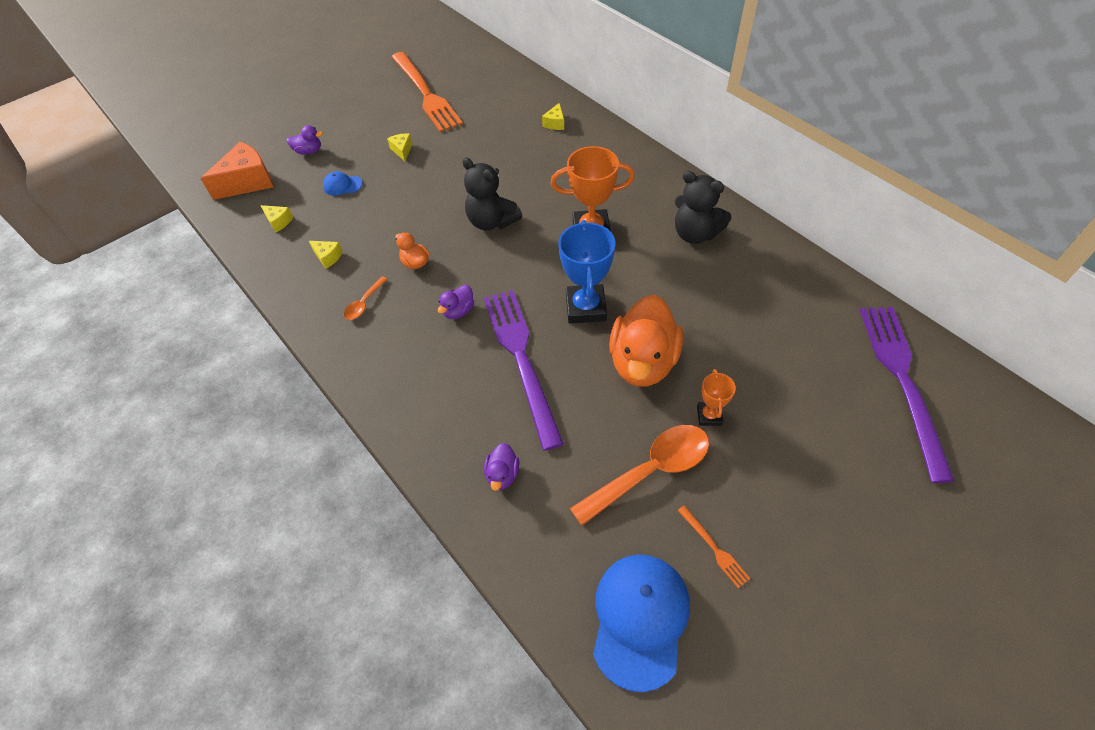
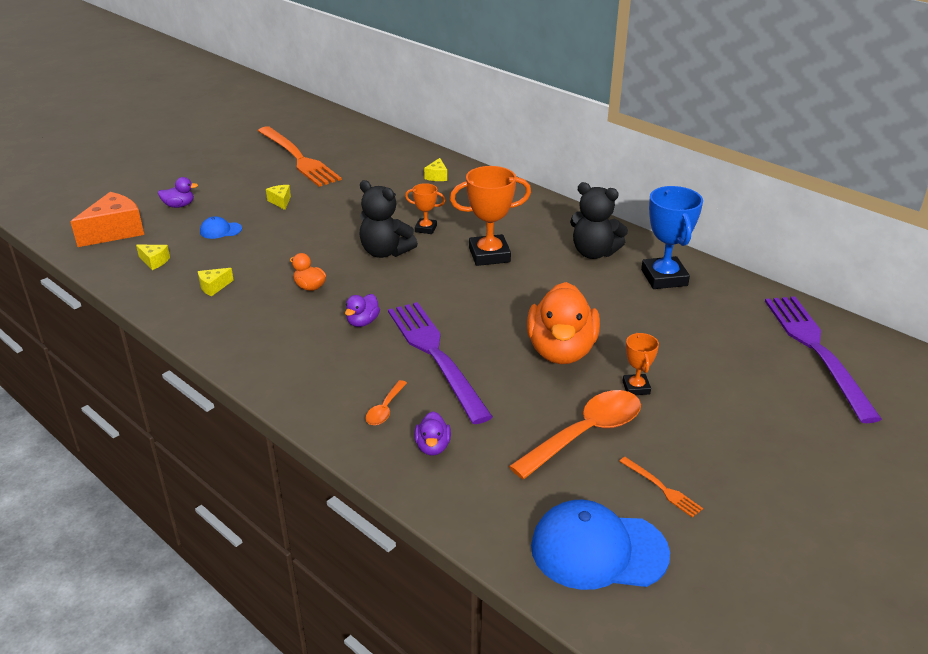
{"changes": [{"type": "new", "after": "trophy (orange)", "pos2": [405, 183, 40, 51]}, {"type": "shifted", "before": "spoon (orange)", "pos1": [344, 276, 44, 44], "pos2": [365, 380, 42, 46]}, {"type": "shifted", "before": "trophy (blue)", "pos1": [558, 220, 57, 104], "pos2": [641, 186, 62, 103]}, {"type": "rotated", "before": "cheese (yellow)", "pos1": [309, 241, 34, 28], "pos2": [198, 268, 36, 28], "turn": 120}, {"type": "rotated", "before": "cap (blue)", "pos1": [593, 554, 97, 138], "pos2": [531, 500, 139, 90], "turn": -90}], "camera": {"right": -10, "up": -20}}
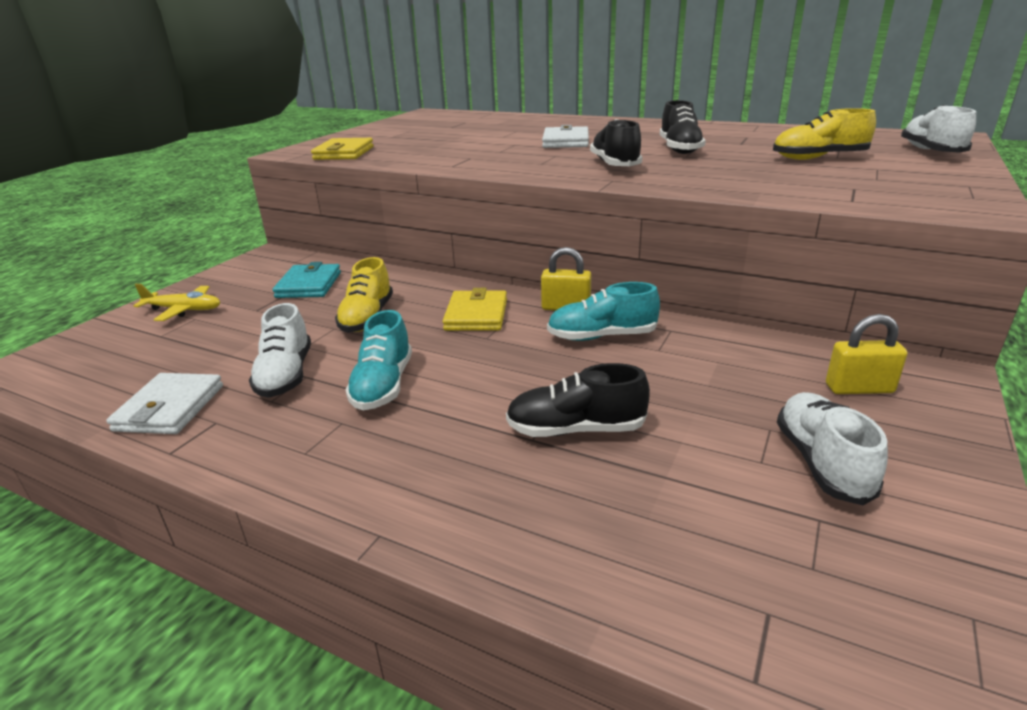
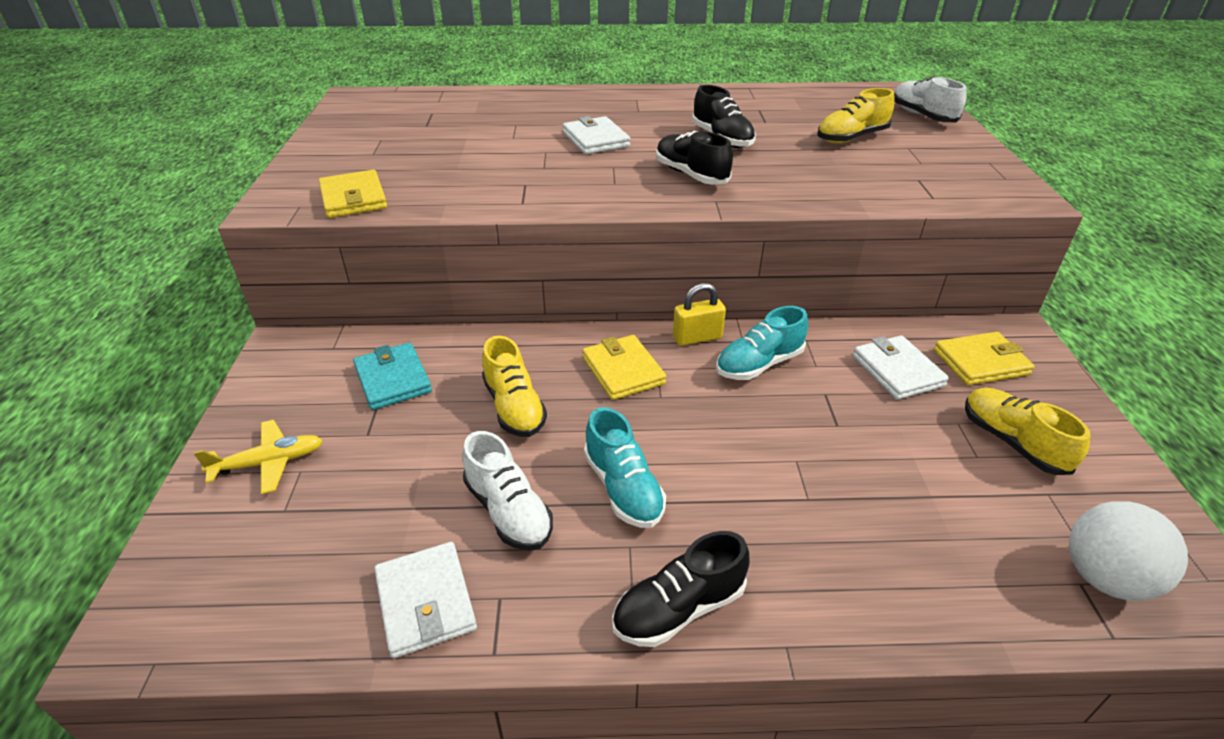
{"changes": [{"type": "new", "after": "wallet (white)", "pos2": [853, 335, 96, 65]}, {"type": "new", "after": "ball (white)", "pos2": [1069, 501, 119, 100]}, {"type": "shifted", "before": "shoe (black)", "pos1": [506, 363, 144, 74], "pos2": [612, 531, 137, 116]}, {"type": "swapped", "before": "padlock (yellow)", "after": "wallet (yellow)", "pos1": [826, 314, 81, 80], "pos2": [934, 332, 101, 53]}, {"type": "repainted", "before": "shoe (white)", "after": "shoe (yellow)", "pos1": [777, 392, 111, 113], "pos2": [965, 388, 126, 87]}], "camera": {"right": -30, "up": 10}}
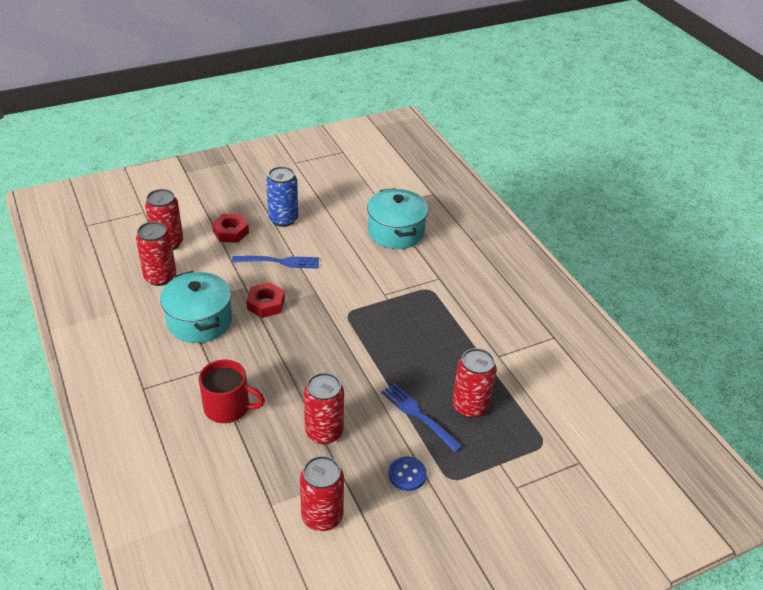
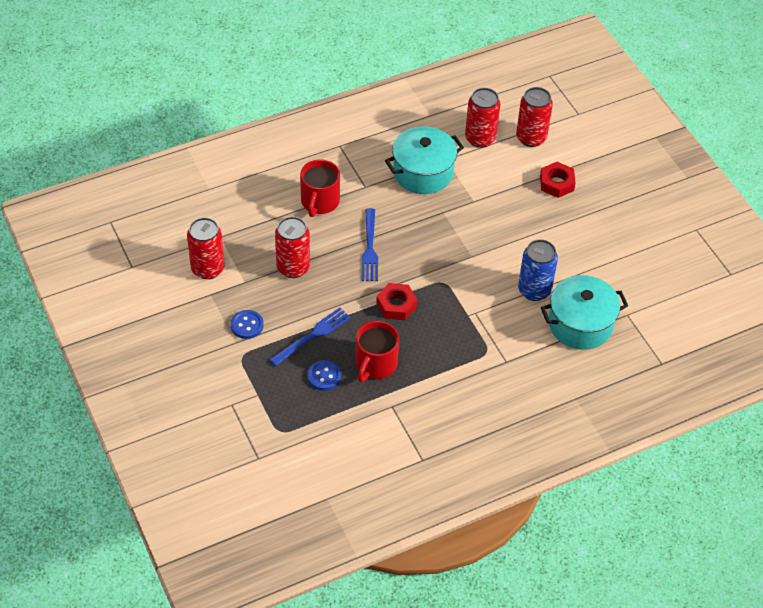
{"changes": [{"type": "new", "after": "mug (red)", "pos2": [355, 321, 44, 61]}, {"type": "shifted", "before": "fork (blue)", "pos1": [232, 256, 87, 13], "pos2": [362, 208, 16, 73]}, {"type": "shifted", "before": "nut (red)", "pos1": [246, 282, 39, 36], "pos2": [376, 283, 41, 37]}, {"type": "shifted", "before": "can (blue)", "pos1": [266, 166, 32, 61], "pos2": [518, 239, 40, 62]}, {"type": "swapped", "before": "can (red)", "after": "button (blue)", "pos1": [452, 348, 44, 70], "pos2": [307, 360, 34, 31]}], "camera": {"right": 90, "up": 10}}
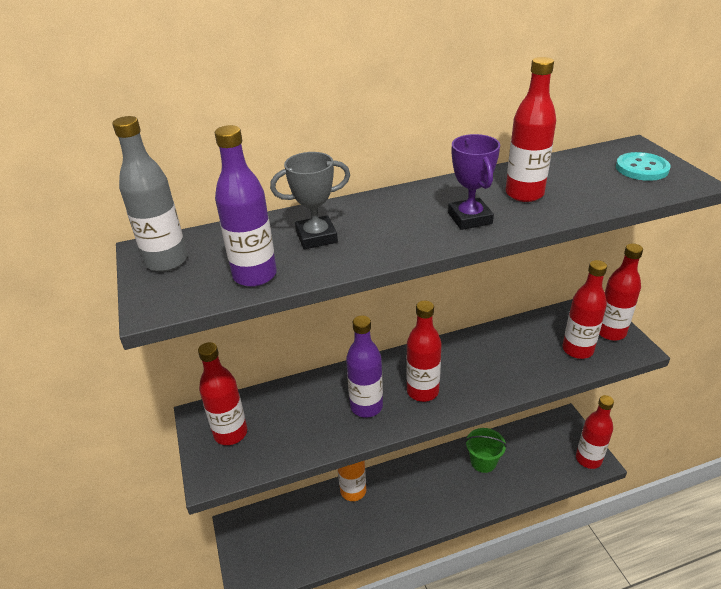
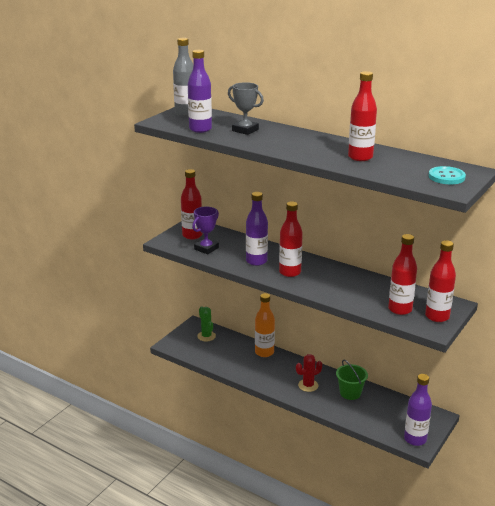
{"changes": [{"type": "new", "after": "cactus (green)", "pos2": [197, 307, 19, 34]}, {"type": "new", "after": "cactus (red)", "pos2": [296, 354, 26, 38]}, {"type": "shifted", "before": "trophy (purple)", "pos1": [448, 134, 52, 96], "pos2": [192, 206, 27, 48]}, {"type": "repainted", "before": "bottle (red)", "after": "bottle (purple)", "pos1": [576, 395, 38, 74], "pos2": [404, 374, 28, 72]}], "camera": {"right": 50, "up": -10}}
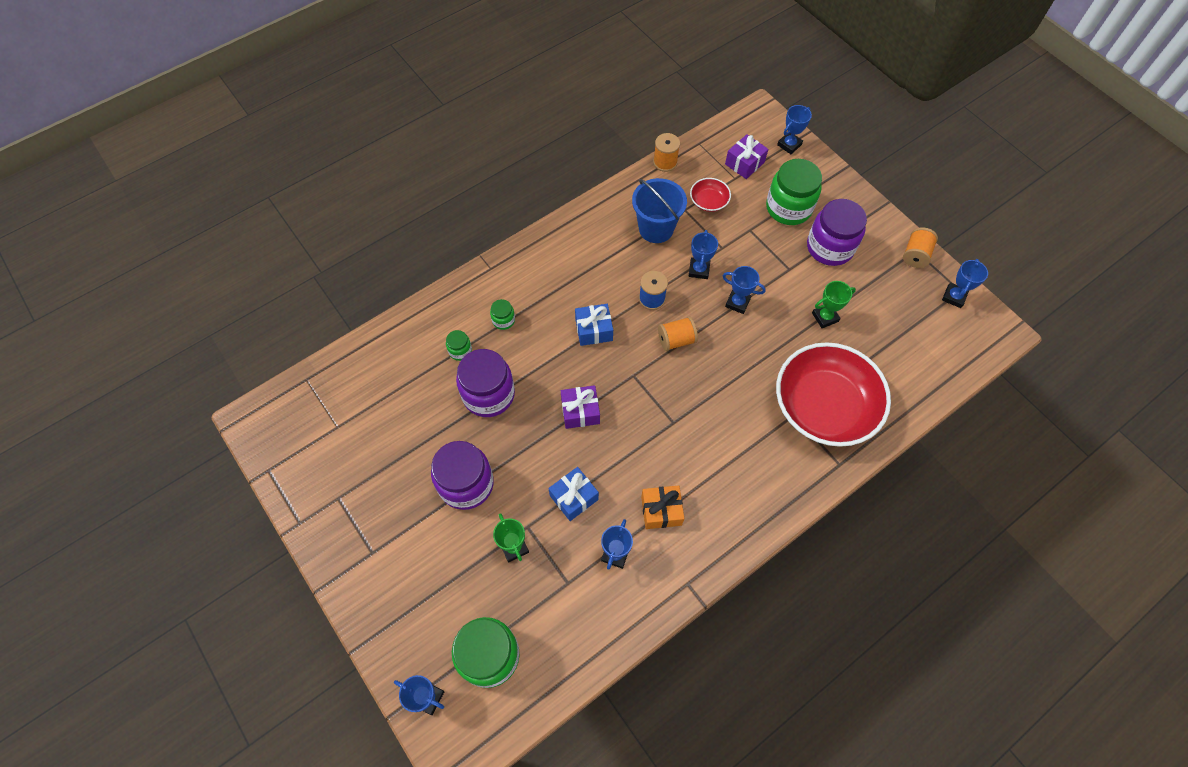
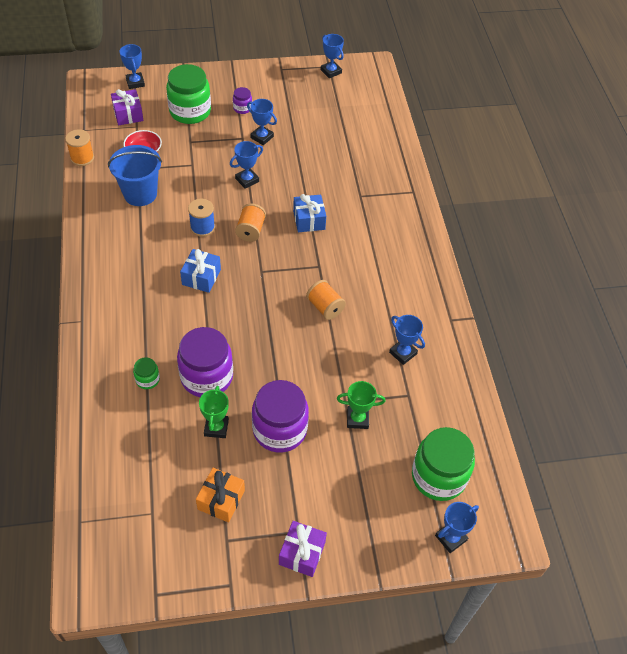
{"changes": [{"type": "gone", "before": "jar (green)", "pos1": [490, 299, 25, 31]}, {"type": "gone", "before": "bowl (red)", "pos1": [776, 342, 115, 105]}, {"type": "shifted", "before": "gift (blue)", "pos1": [548, 467, 51, 54], "pos2": [293, 194, 33, 38]}, {"type": "shifted", "before": "gift (purple)", "pos1": [561, 385, 39, 44], "pos2": [279, 521, 48, 56]}, {"type": "shifted", "before": "gift (orange)", "pos1": [641, 486, 43, 43], "pos2": [196, 468, 49, 55]}, {"type": "shifted", "before": "trophy (blue)", "pos1": [689, 230, 29, 49], "pos2": [247, 99, 30, 46]}, {"type": "shifted", "before": "trophy (green)", "pos1": [812, 281, 44, 47], "pos2": [199, 386, 30, 52]}, {"type": "shifted", "before": "spool (orange)", "pos1": [903, 228, 35, 40], "pos2": [306, 280, 40, 40]}, {"type": "scaled", "before": "jar (purple)", "pos1": [807, 199, 60, 67], "pos2": [233, 87, 19, 27], "scale": 0.46}], "camera": {"right": -65, "up": -10}}
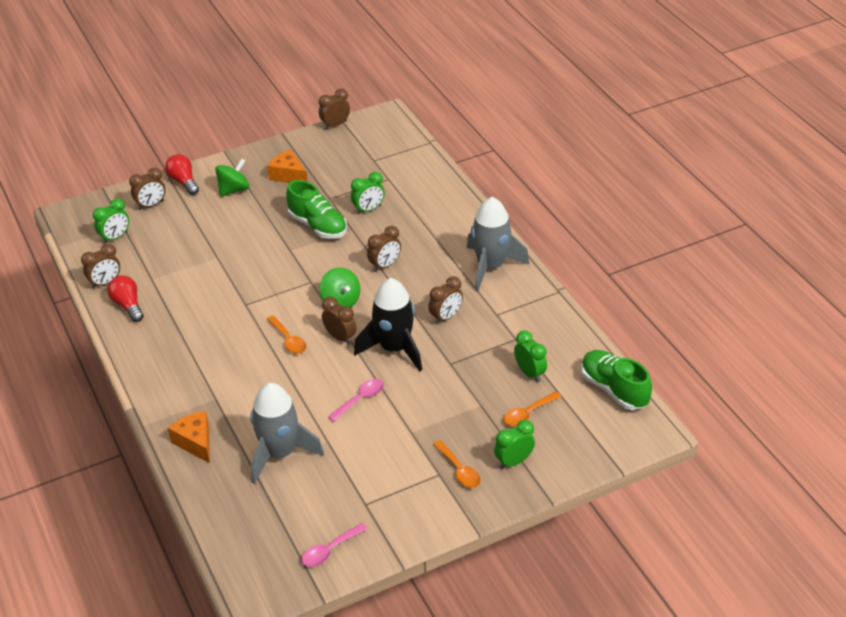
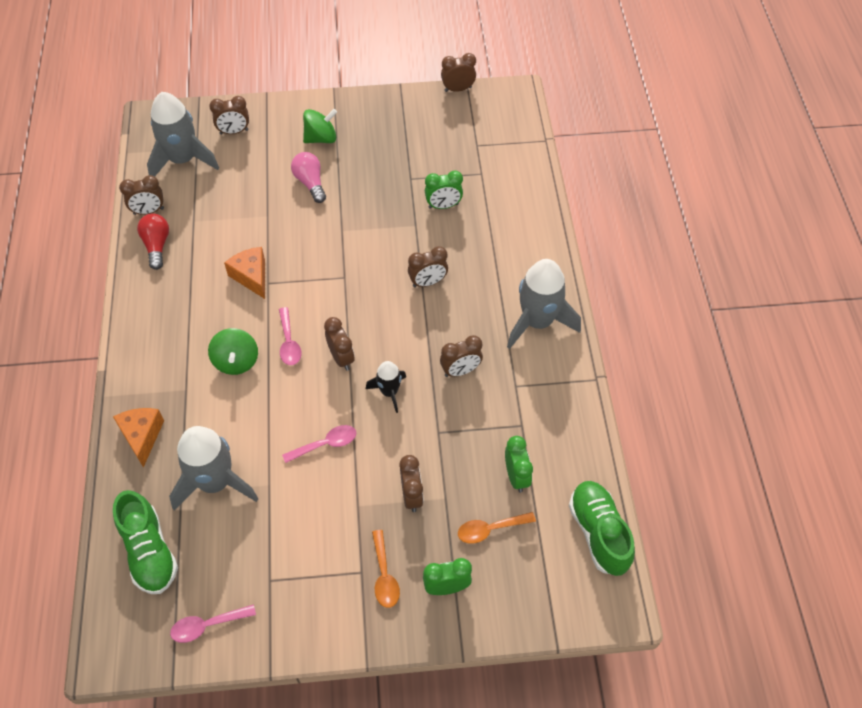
{"changes": [{"type": "gone", "before": "light bulb (red)", "pos1": [165, 154, 34, 41]}, {"type": "new", "after": "light bulb (pink)", "pos2": [291, 152, 35, 51]}, {"type": "new", "after": "clock (brown)", "pos2": [399, 455, 25, 57]}, {"type": "shifted", "before": "cheese (orange)", "pos1": [267, 149, 41, 34], "pos2": [224, 247, 41, 52]}, {"type": "shifted", "before": "shoe (green)", "pos1": [286, 180, 61, 59], "pos2": [113, 490, 65, 104]}, {"type": "shifted", "before": "spinning top (green)", "pos1": [320, 268, 40, 40], "pos2": [208, 328, 50, 47]}, {"type": "swapped", "before": "clock (green)", "after": "rocket (grey)", "pos1": [93, 198, 36, 46], "pos2": [147, 92, 72, 84]}, {"type": "repainted", "before": "spoon (orange)", "after": "spoon (pink)", "pos1": [267, 315, 39, 39], "pos2": [279, 307, 23, 58]}, {"type": "scaled", "before": "rocket (black)", "pos1": [354, 278, 68, 93], "pos2": [366, 361, 40, 52], "scale": 0.54}], "camera": {"right": 20, "up": 15}}
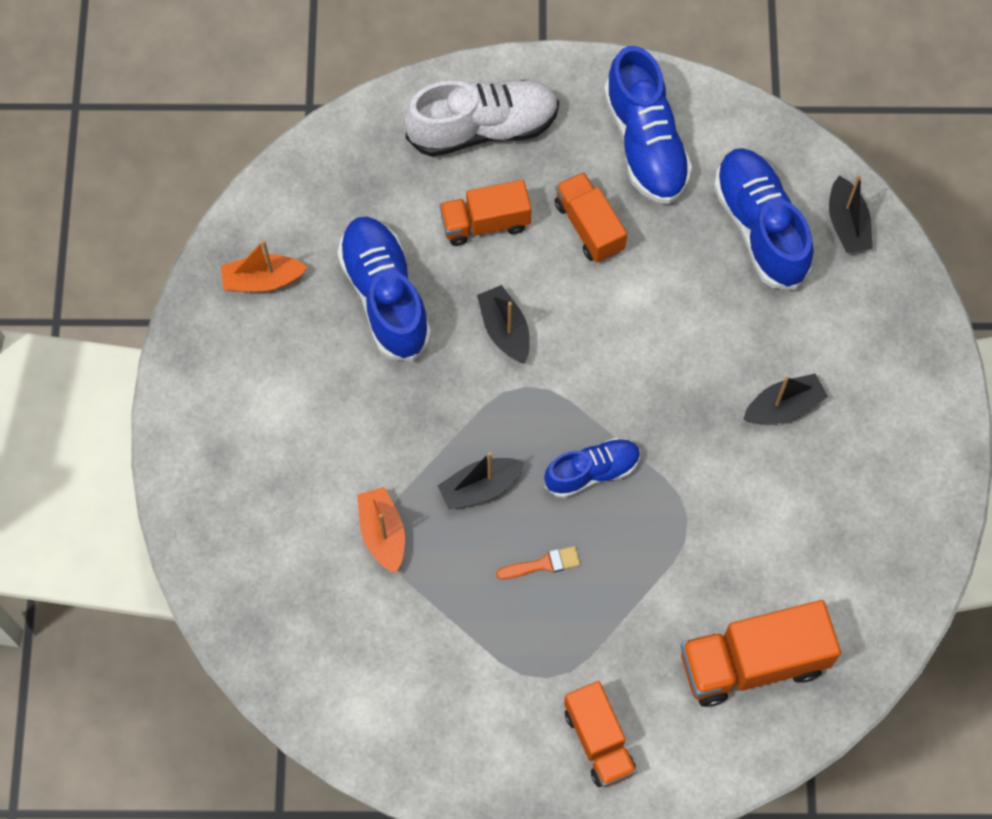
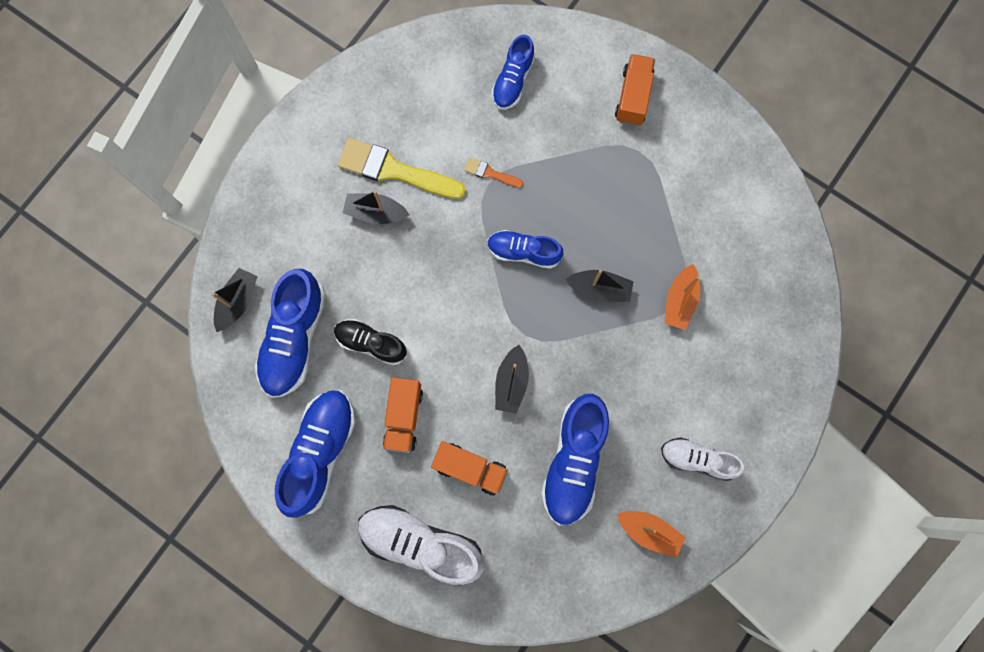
{"changes": [{"type": "new", "after": "shoe (black)", "pos2": [334, 319, 73, 46]}, {"type": "new", "after": "brush (yellow)", "pos2": [338, 138, 128, 61]}, {"type": "new", "after": "shoe (white)", "pos2": [661, 438, 84, 43]}, {"type": "shifted", "before": "brush (orange)", "pos1": [496, 546, 84, 33], "pos2": [464, 158, 60, 30]}, {"type": "swapped", "before": "truck (orange)", "after": "shoe (blue)", "pos1": [681, 600, 160, 107], "pos2": [492, 35, 43, 75]}], "camera": {"right": -145, "up": 10}}
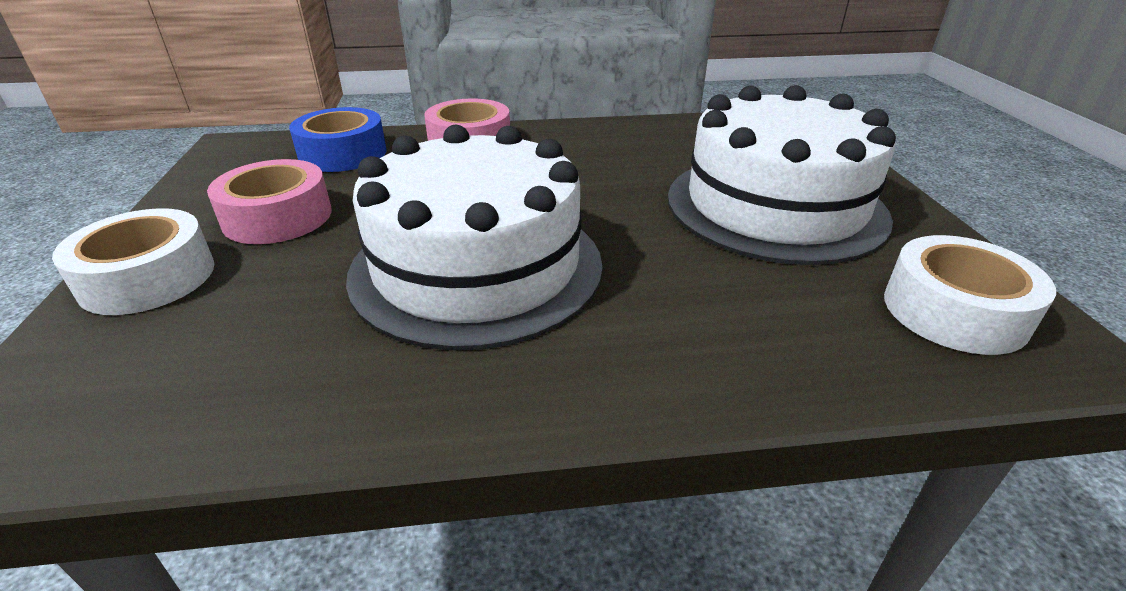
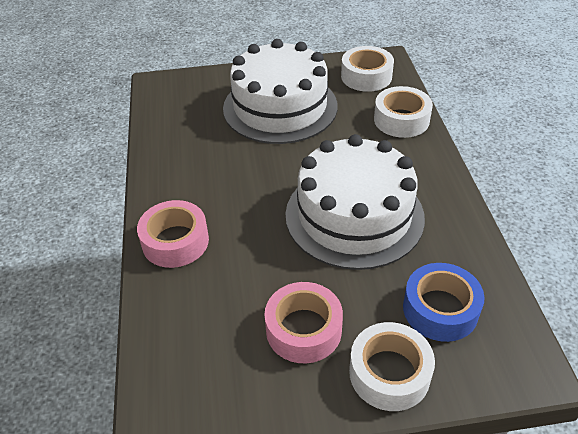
{"changes": [{"type": "new", "after": "tape (white)", "pos2": [374, 86, 59, 52]}, {"type": "shifted", "before": "tape (blue)", "pos1": [289, 107, 98, 65], "pos2": [403, 263, 82, 79]}], "camera": {"right": -90, "up": 10}}
